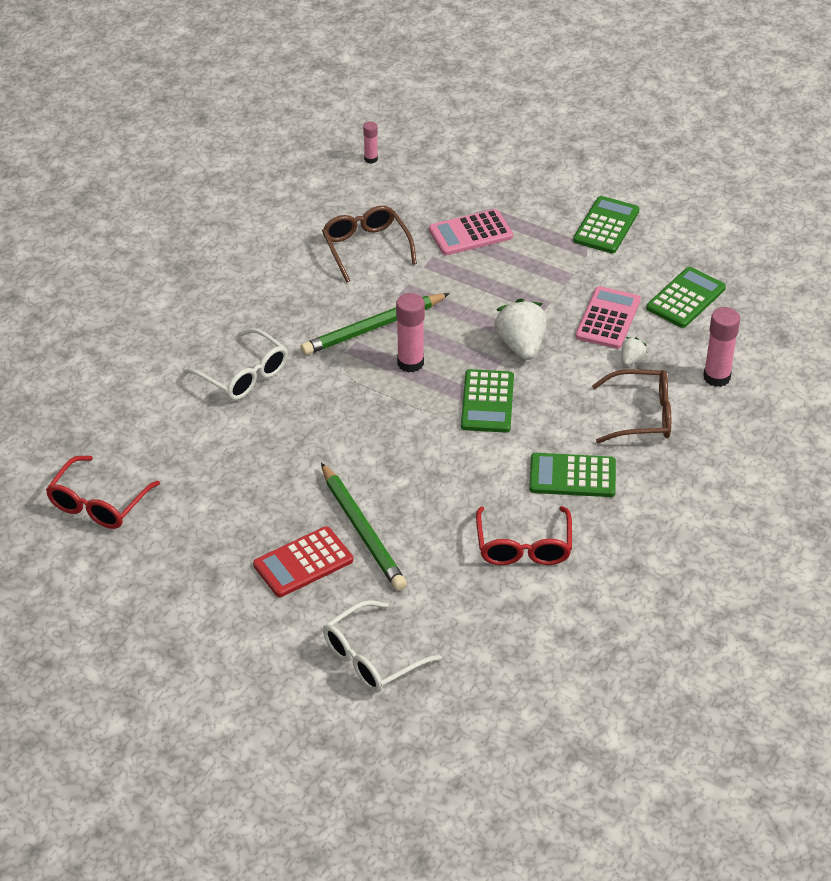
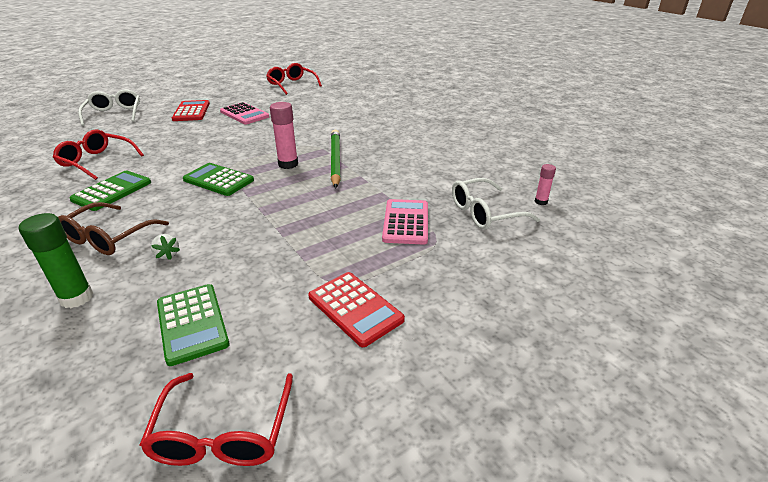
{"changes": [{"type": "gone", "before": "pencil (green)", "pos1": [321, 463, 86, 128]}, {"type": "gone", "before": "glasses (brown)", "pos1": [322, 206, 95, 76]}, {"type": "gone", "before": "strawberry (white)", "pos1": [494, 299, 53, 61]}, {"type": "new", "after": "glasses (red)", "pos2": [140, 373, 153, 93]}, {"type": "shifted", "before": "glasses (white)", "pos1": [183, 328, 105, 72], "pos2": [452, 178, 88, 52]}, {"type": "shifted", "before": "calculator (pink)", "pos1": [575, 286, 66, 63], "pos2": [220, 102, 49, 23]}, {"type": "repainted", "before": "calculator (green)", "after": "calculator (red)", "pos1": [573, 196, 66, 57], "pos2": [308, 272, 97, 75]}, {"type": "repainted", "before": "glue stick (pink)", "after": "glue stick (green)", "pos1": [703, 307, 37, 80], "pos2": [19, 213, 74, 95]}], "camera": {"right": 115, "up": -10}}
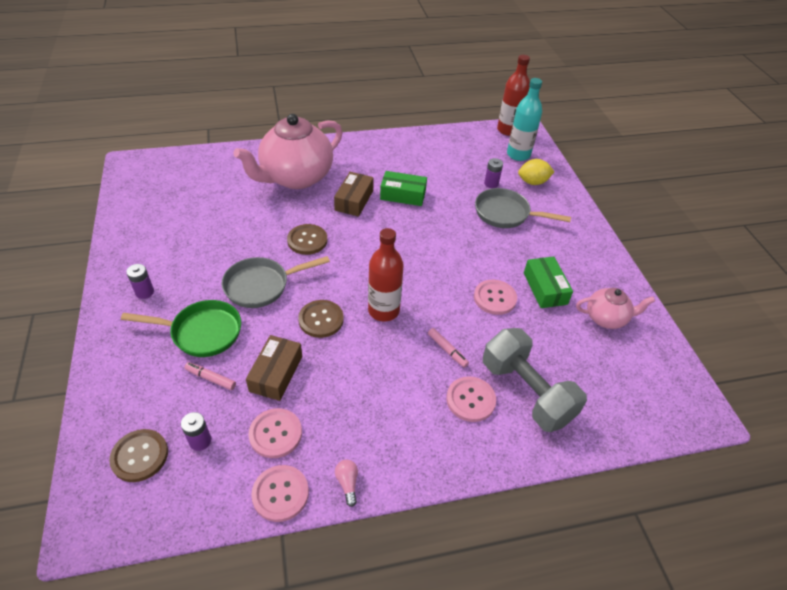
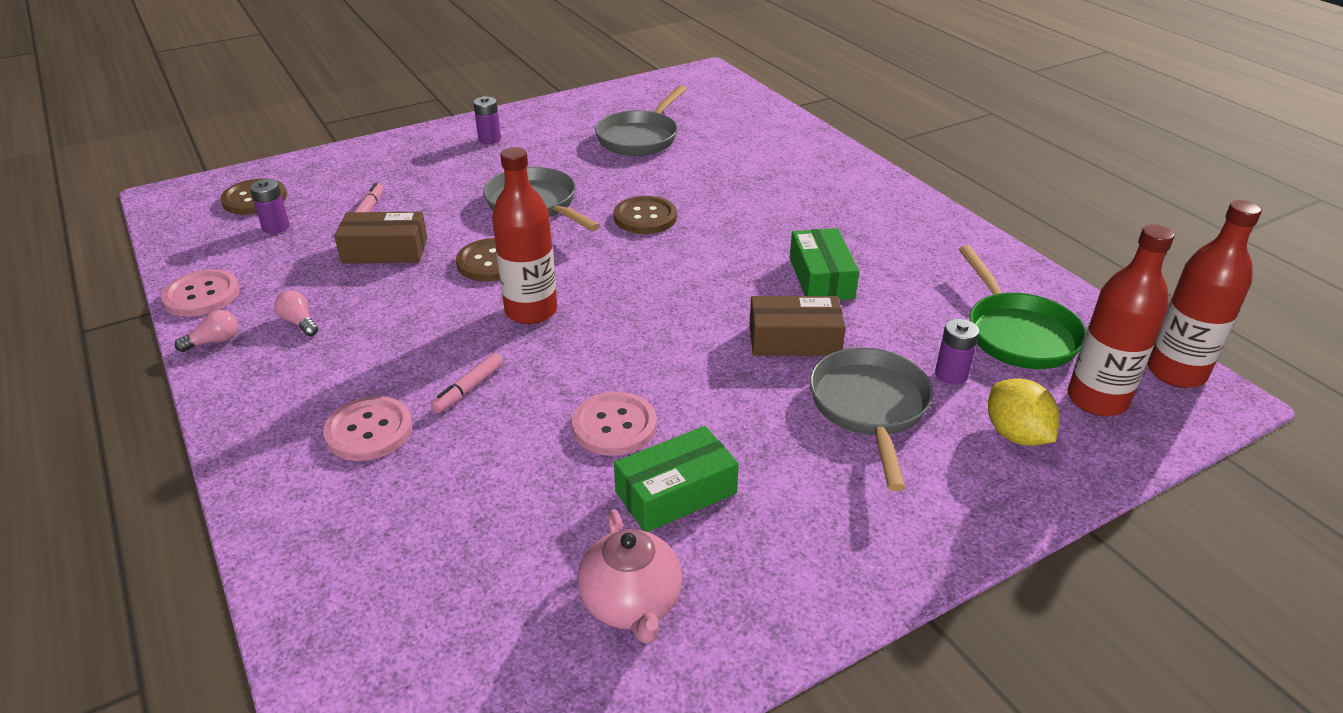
{"changes": [{"type": "gone", "before": "teapot (pink)", "pos1": [233, 114, 110, 75]}, {"type": "gone", "before": "button (pink)", "pos1": [249, 408, 53, 50]}, {"type": "gone", "before": "dumbbell (grey)", "pos1": [483, 328, 104, 104]}, {"type": "new", "after": "light bulb (pink)", "pos2": [274, 290, 44, 46]}, {"type": "new", "after": "pan (grey)", "pos2": [595, 85, 92, 71]}, {"type": "shifted", "before": "pan (green)", "pos1": [121, 300, 120, 57], "pos2": [959, 245, 127, 124]}, {"type": "shifted", "before": "box (brown)", "pos1": [334, 172, 40, 45], "pos2": [749, 296, 97, 60]}, {"type": "repainted", "before": "bottle (turquoise)", "after": "bottle (red)", "pos1": [507, 78, 35, 83], "pos2": [1068, 224, 106, 192]}], "camera": {"right": 75, "up": -10}}
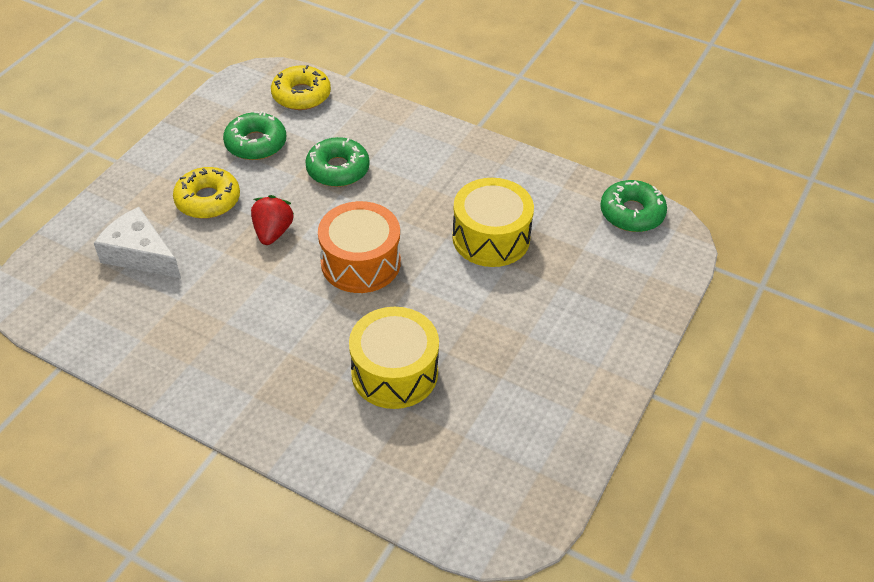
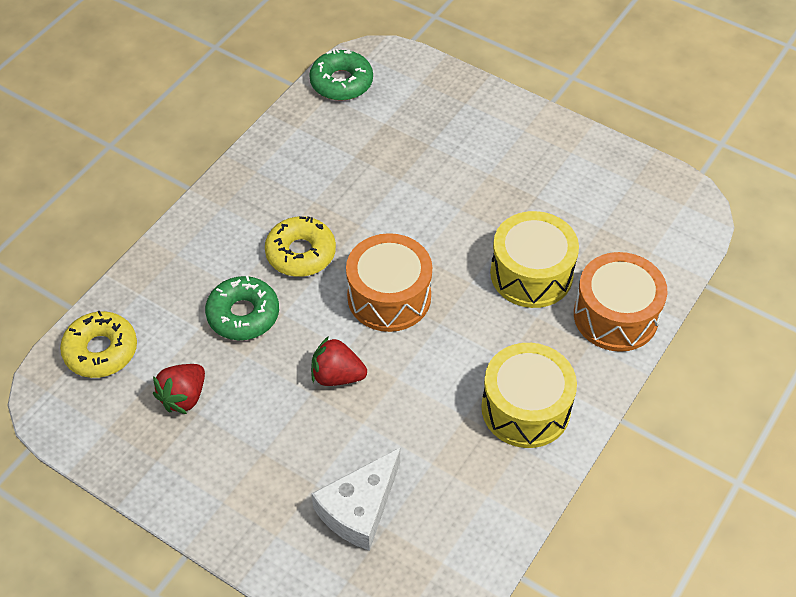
{"changes": [{"type": "new", "after": "drum (orange)", "pos2": [574, 252, 94, 100]}, {"type": "shifted", "before": "donut (yellow)", "pos1": [173, 167, 67, 52], "pos2": [265, 216, 71, 61]}, {"type": "shifted", "before": "drum (yellow)", "pos1": [452, 178, 82, 89], "pos2": [481, 343, 96, 105]}, {"type": "swapped", "before": "donut (green)", "after": "strawberry (red)", "pos1": [223, 111, 63, 49], "pos2": [153, 364, 52, 50]}], "camera": {"right": -85, "up": 5}}
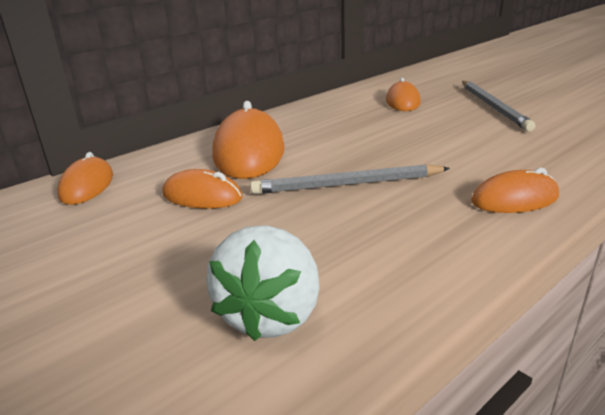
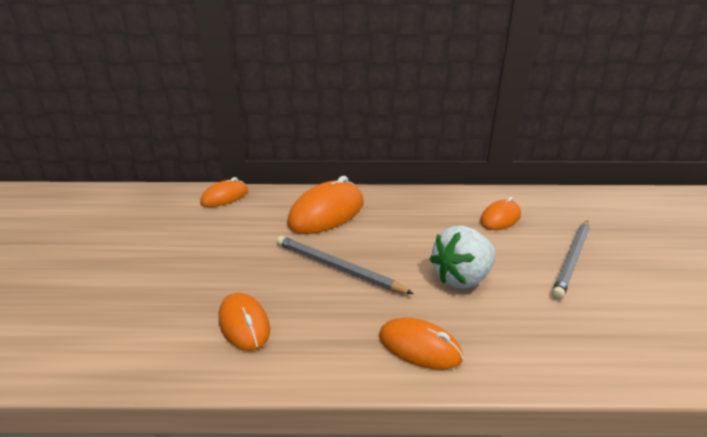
{"changes": [{"type": "shifted", "before": "mouse (orange)", "pos1": [162, 169, 81, 40], "pos2": [219, 293, 51, 58]}, {"type": "shifted", "before": "strawberry (white)", "pos1": [206, 225, 114, 116], "pos2": [429, 226, 67, 63]}], "camera": {"right": 40, "up": 0}}
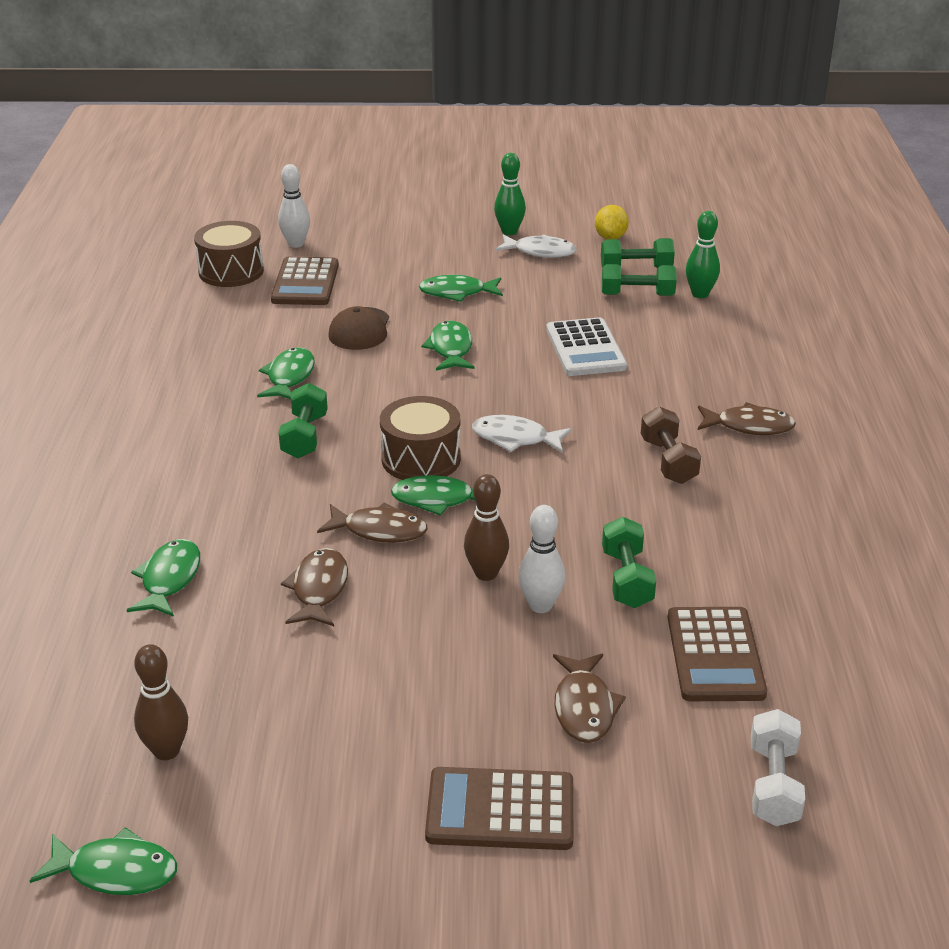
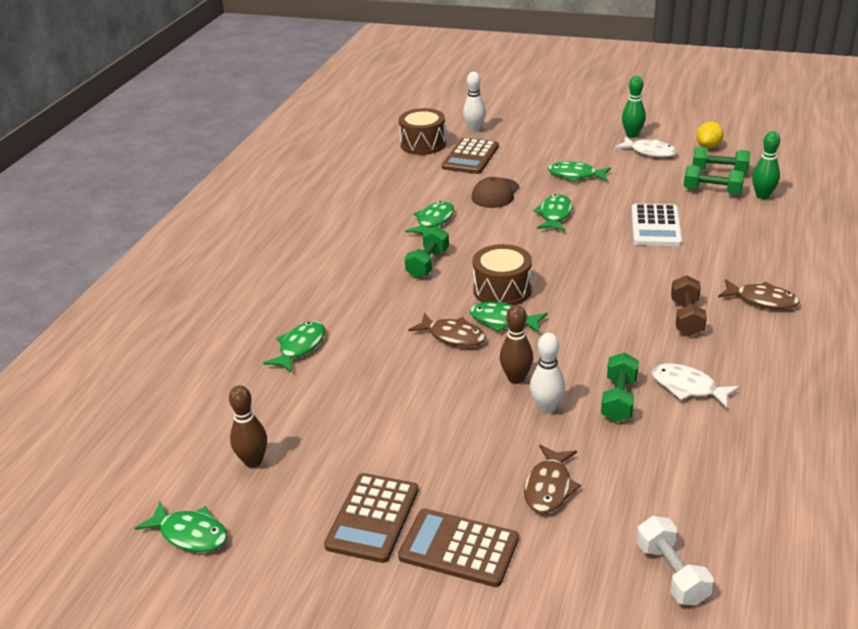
{"changes": [{"type": "gone", "before": "fish (brown)", "pos1": [281, 548, 67, 78]}, {"type": "shifted", "before": "fish (white)", "pos1": [472, 415, 100, 38], "pos2": [652, 363, 88, 45]}, {"type": "shifted", "before": "calculator (brown)", "pos1": [667, 607, 100, 94], "pos2": [324, 473, 95, 90]}, {"type": "rotated", "before": "dumbbell (white)", "pos1": [751, 709, 54, 117], "pos2": [636, 516, 77, 90], "turn": -45}], "camera": {"right": 20, "up": 0}}
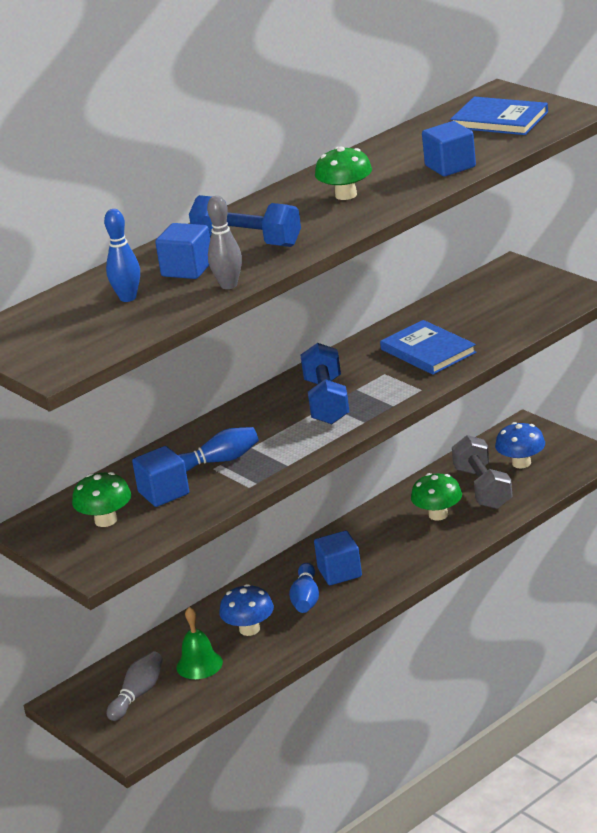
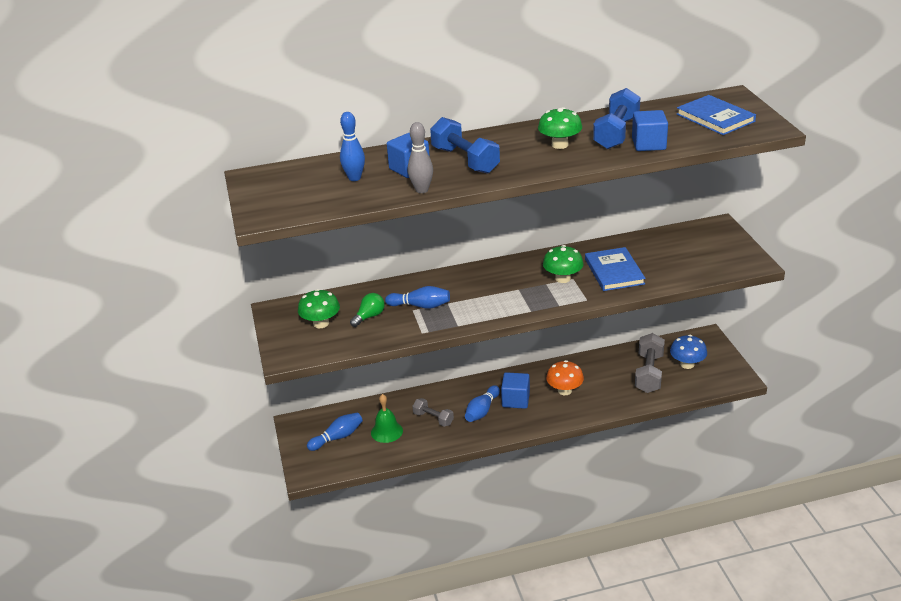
{"changes": [{"type": "new", "after": "mushroom (orange)", "pos2": [546, 360, 38, 35]}, {"type": "shifted", "before": "dumbbell (blue)", "pos1": [300, 343, 50, 81], "pos2": [593, 88, 48, 61]}, {"type": "shifted", "before": "mushroom (green)", "pos1": [411, 473, 51, 48], "pos2": [543, 245, 41, 38]}, {"type": "swapped", "before": "cube (blue)", "after": "light bulb (green)", "pos1": [132, 446, 57, 61], "pos2": [350, 293, 35, 34]}, {"type": "swapped", "before": "mushroom (blue)", "after": "dumbbell (grey)", "pos1": [219, 584, 55, 52], "pos2": [412, 398, 42, 29]}, {"type": "repainted", "before": "bowling pin (grey)", "after": "bowling pin (blue)", "pos1": [107, 651, 56, 70], "pos2": [307, 412, 56, 39]}], "camera": {"right": 25, "up": 5}}
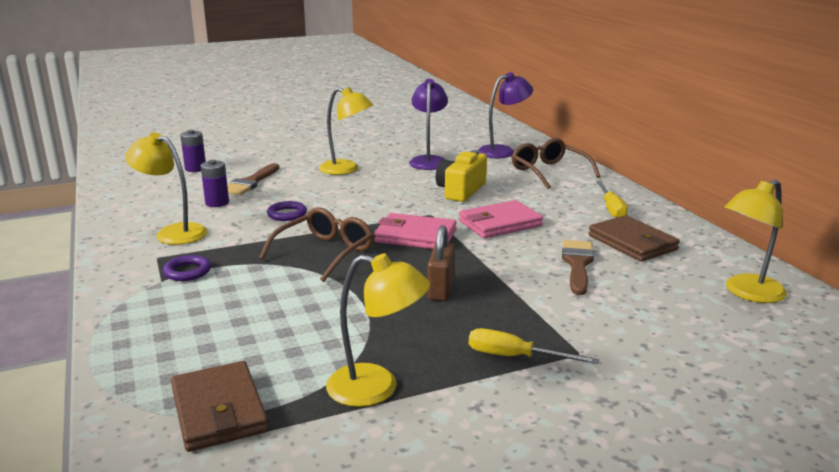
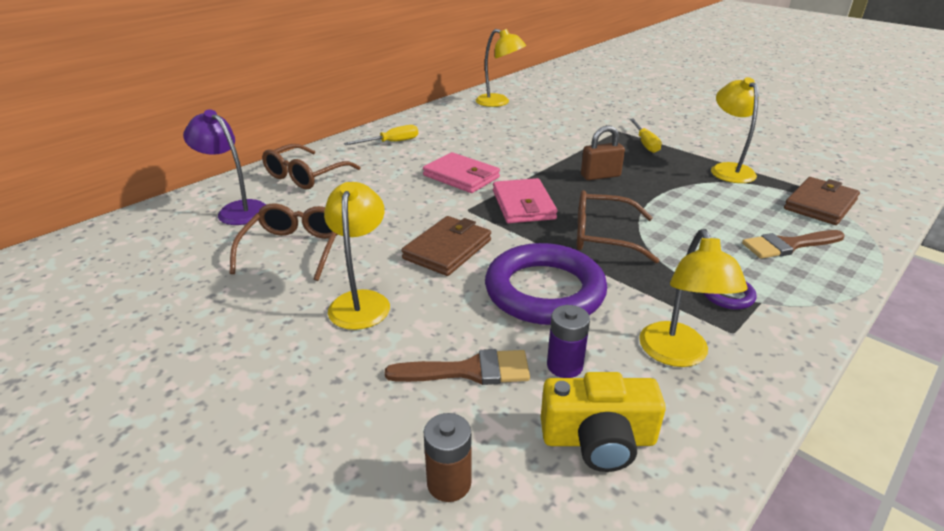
{"changes": [{"type": "shifted", "before": "camera (yellow)", "pos1": [436, 150, 51, 52], "pos2": [541, 372, 125, 100]}, {"type": "shifted", "before": "brush (brown)", "pos1": [562, 240, 32, 55], "pos2": [742, 230, 103, 29]}, {"type": "shifted", "before": "wallet (brown)", "pos1": [588, 215, 92, 47], "pos2": [401, 216, 90, 60]}, {"type": "swapped", "before": "lamp (purple)", "after": "glasses (brown)", "pos1": [409, 79, 39, 91], "pos2": [230, 203, 108, 78]}, {"type": "repainted", "before": "battery (purple)", "after": "battery (brown)", "pos1": [180, 130, 26, 42], "pos2": [424, 413, 47, 89]}, {"type": "scaled", "before": "ring (purple)", "pos1": [267, 201, 40, 20], "pos2": [485, 243, 122, 82], "scale": 2.38}], "camera": {"right": -115, "up": 10}}
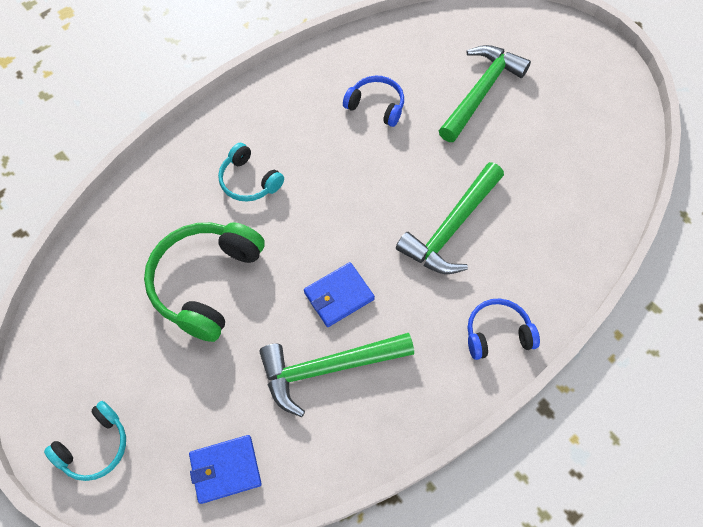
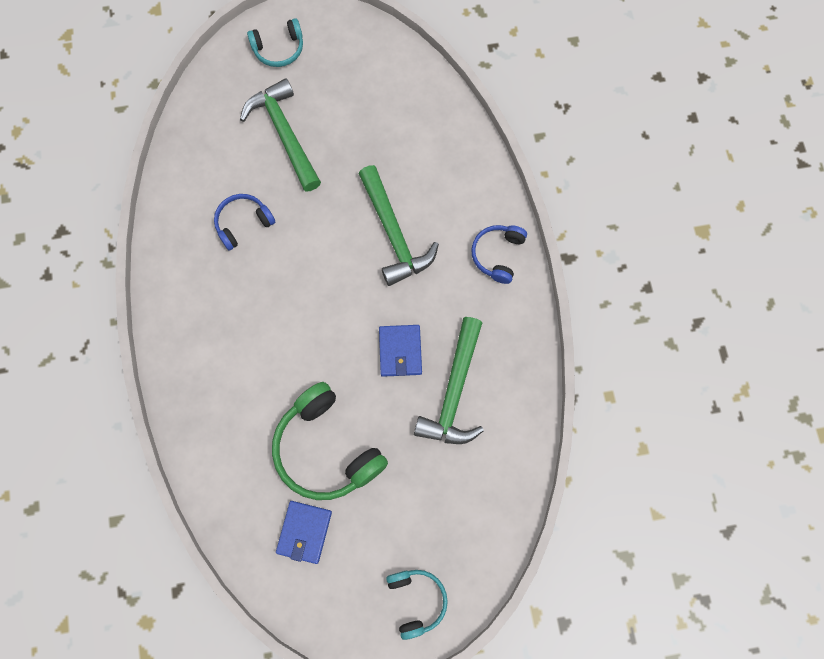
{"changes": [{"type": "shifted", "before": "wallet (blue)", "pos1": [189, 435, 73, 69], "pos2": [276, 501, 56, 63]}, {"type": "shifted", "before": "headphones (turquoise)", "pos1": [218, 143, 66, 59], "pos2": [247, 18, 56, 49]}], "camera": {"right": -60, "up": 10}}
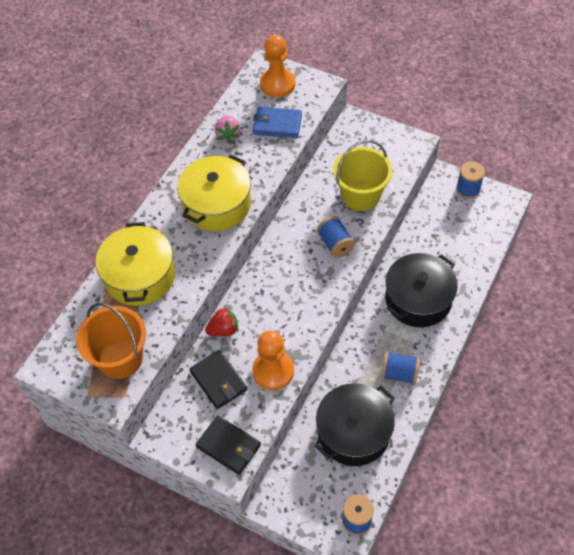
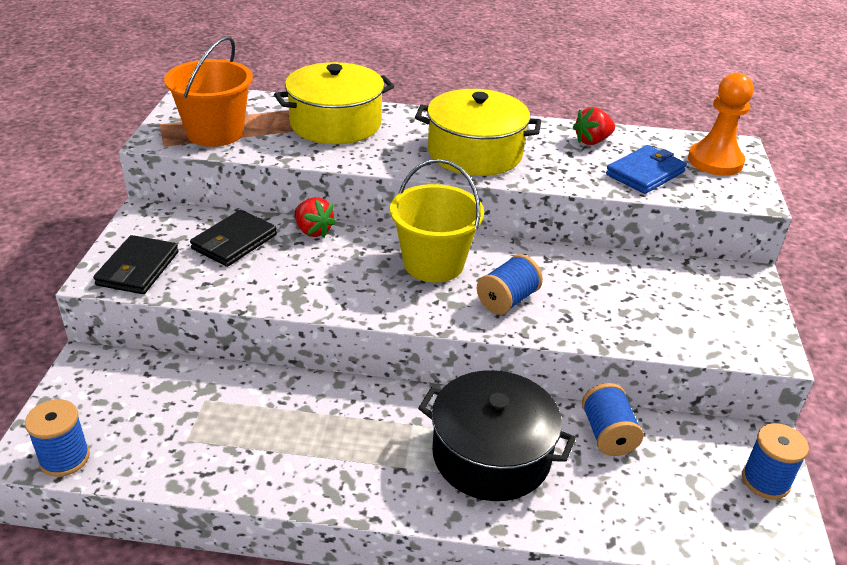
{"changes": [{"type": "gone", "before": "pawn (orange)", "pos1": [252, 330, 42, 60]}, {"type": "gone", "before": "pot (black)", "pos1": [314, 383, 81, 83]}, {"type": "shifted", "before": "bucket (yellow)", "pos1": [333, 140, 59, 71], "pos2": [390, 159, 94, 123]}, {"type": "shifted", "before": "spool (blue)", "pos1": [381, 351, 39, 34], "pos2": [582, 383, 61, 73]}, {"type": "repainted", "before": "strawberry (pink)", "after": "strawberry (red)", "pos1": [215, 116, 26, 28], "pos2": [573, 107, 42, 38]}, {"type": "rotated", "before": "wallet (blue)", "pos1": [253, 107, 49, 31], "pos2": [606, 145, 81, 49], "turn": 60}], "camera": {"right": 65, "up": -20}}
